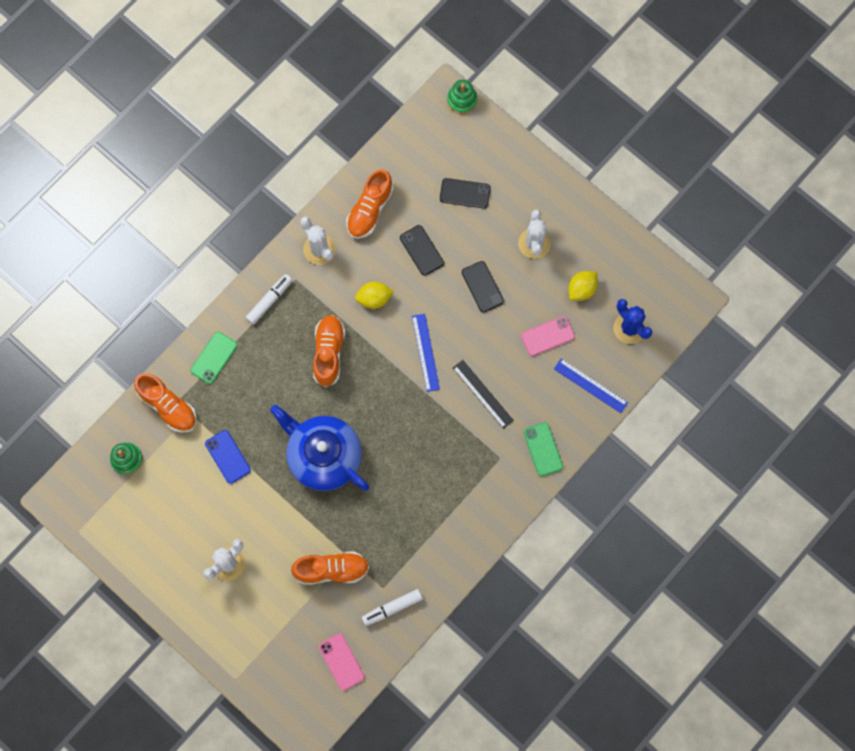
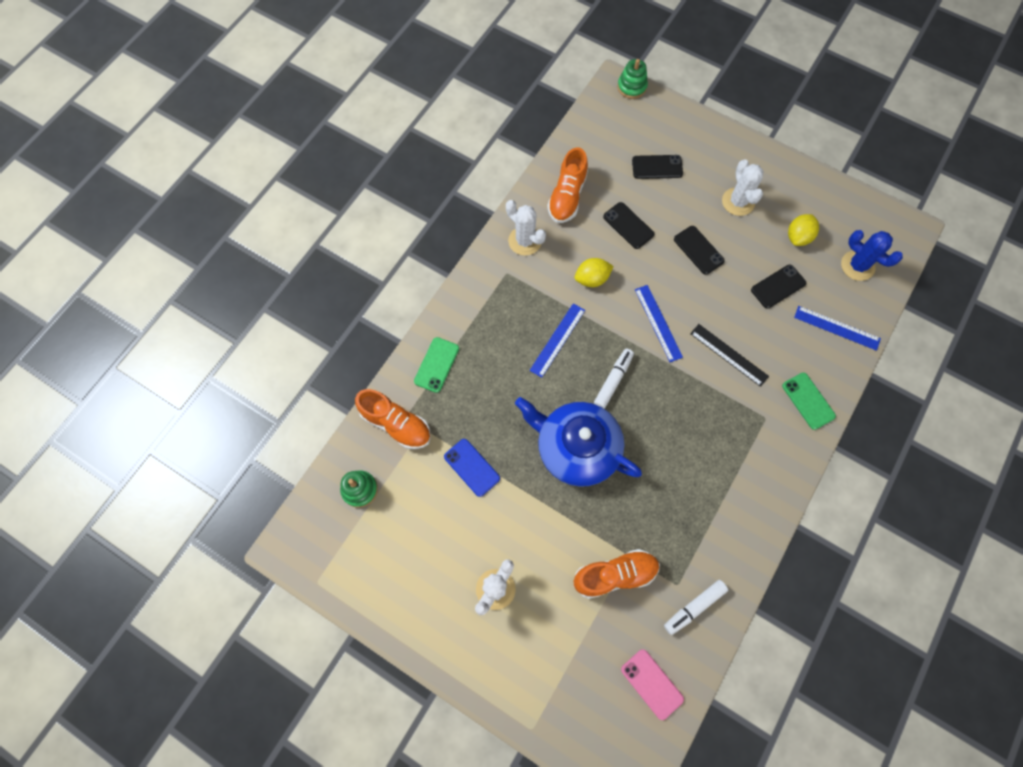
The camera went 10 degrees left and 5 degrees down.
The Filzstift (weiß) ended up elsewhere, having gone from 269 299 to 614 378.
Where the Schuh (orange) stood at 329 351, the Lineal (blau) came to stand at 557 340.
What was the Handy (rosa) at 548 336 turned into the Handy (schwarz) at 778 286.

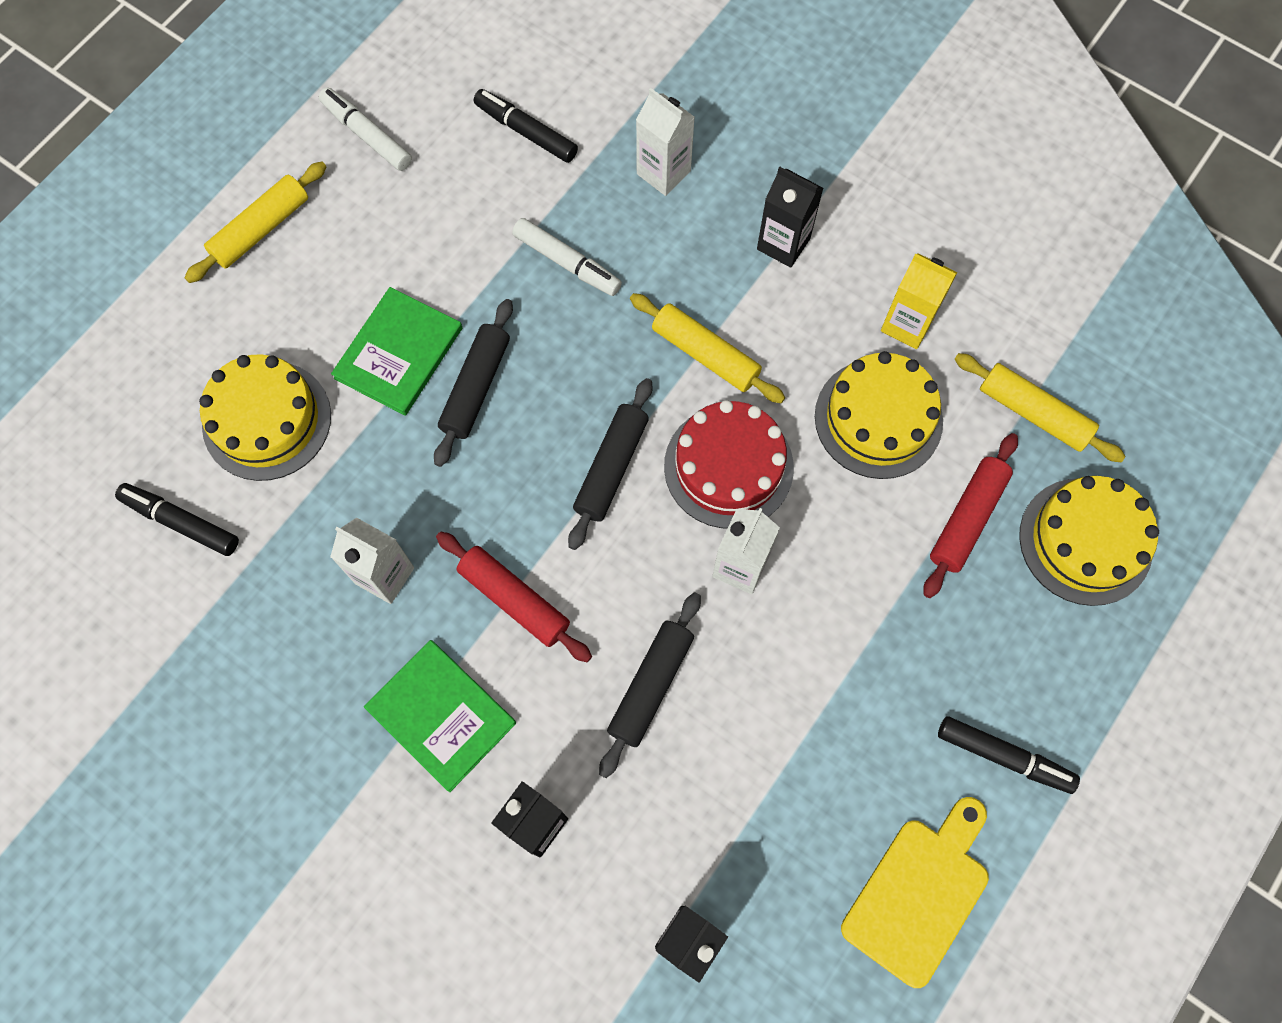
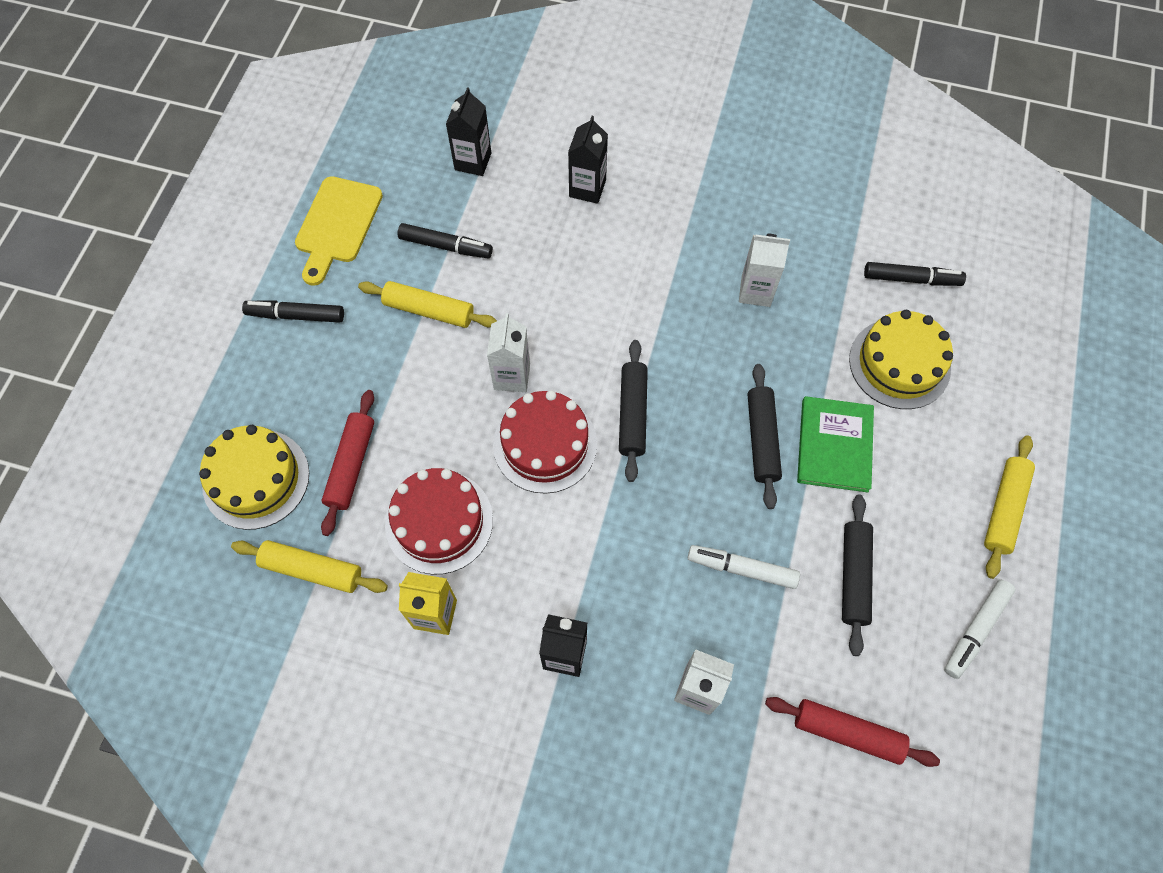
The camera went 160 degrees right and 5 degrees down.
The second view lost the Buch (grün) at 440 716.
The Nudelholz (rot) ended up elsewhere, having gone from 514 597 to 852 732.
The Filzstift (schwarz) ended up elsewhere, having gone from 526 126 to 445 240.
The Nudelholz (schwarz) ended up elsewhere, having gone from 650 685 to 857 575.
The Nudelholz (gelb) ended up elsewhere, having gone from 707 348 to 427 304.
What was the Kuchen (gelb) at 879 415 turned into the Kuchen (rot) at 439 521.
The Filzstift (weiß) at 365 129 ended up facing another way, 105 degrees clockwise from before.

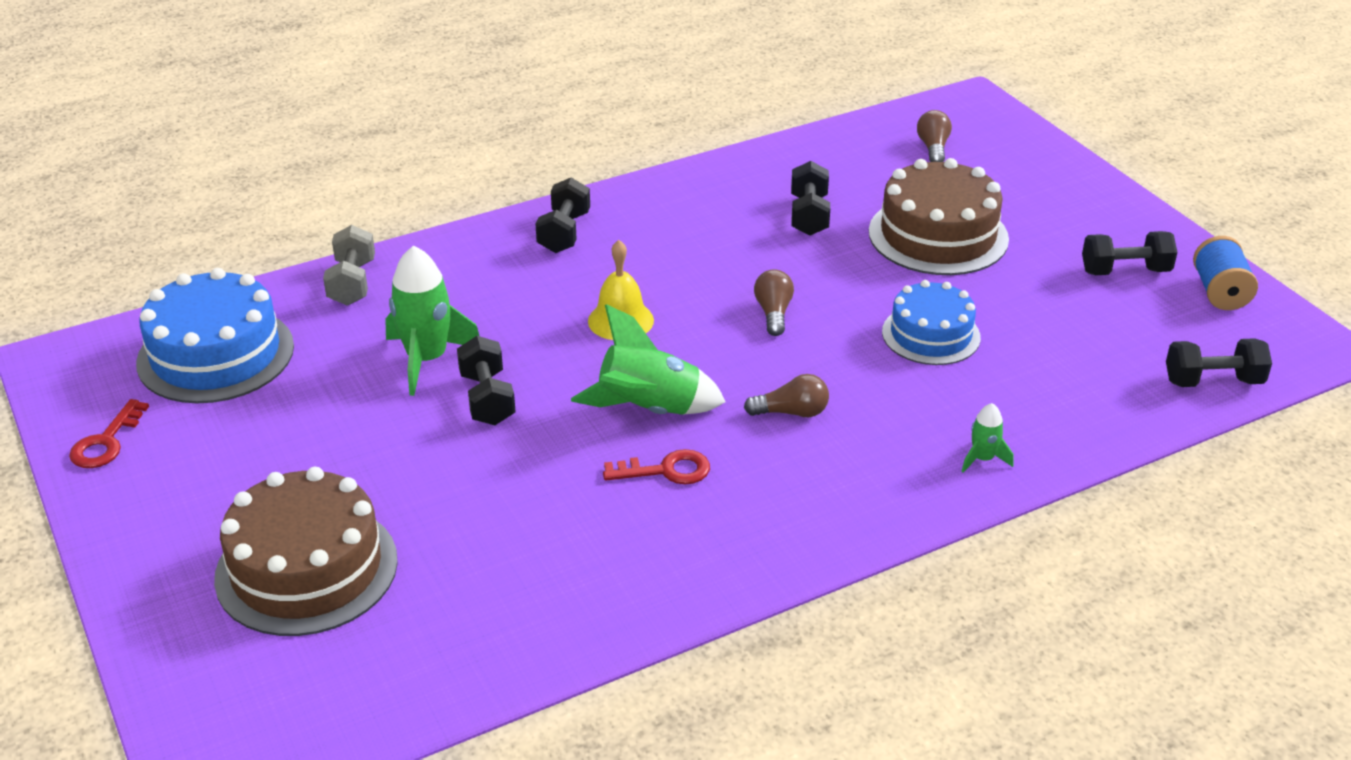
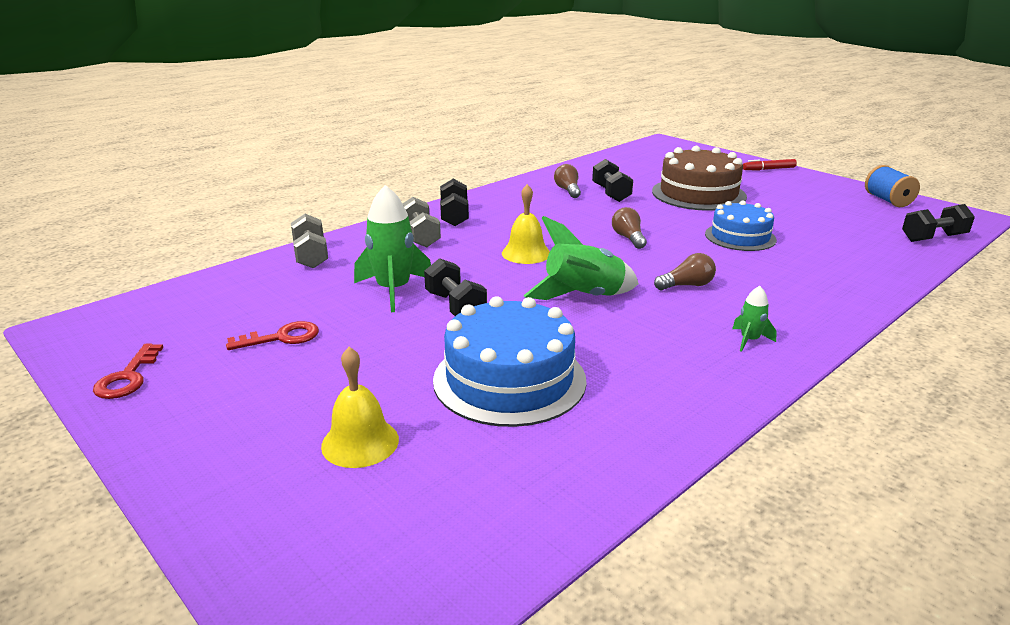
The camera went 15 degrees left and 10 degrees down.
The second view lost the Hantel (schwarz) at 1129 253.
The second view gained the Hantel (grau) at 422 222.
The second view gained the Filzstift (rot) at 770 164.
The Kuchen (blau) ended up elsewhere, having gone from 215 335 to 510 361.
The Schlüssel (rot) ended up elsewhere, having gone from 656 466 to 272 335.
The Glühbirne (braun) ended up elsewhere, having gone from 934 136 to 567 181.
The Rakete (grün) ended up elsewhere, having gone from 987 438 to 754 319.
Where the Kuchen (braun) stood at 306 551, the Glocke (gelb) came to stand at 360 407.

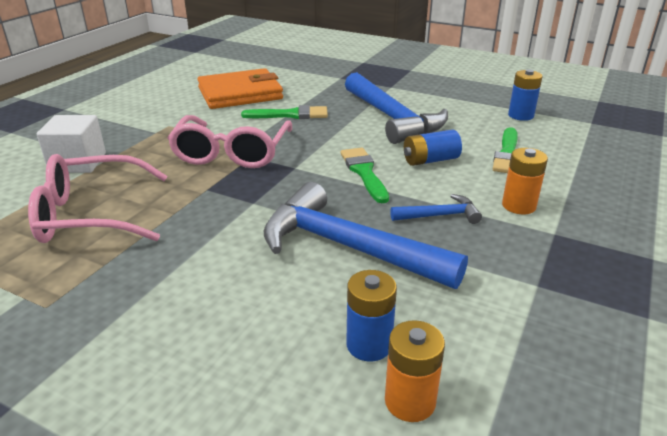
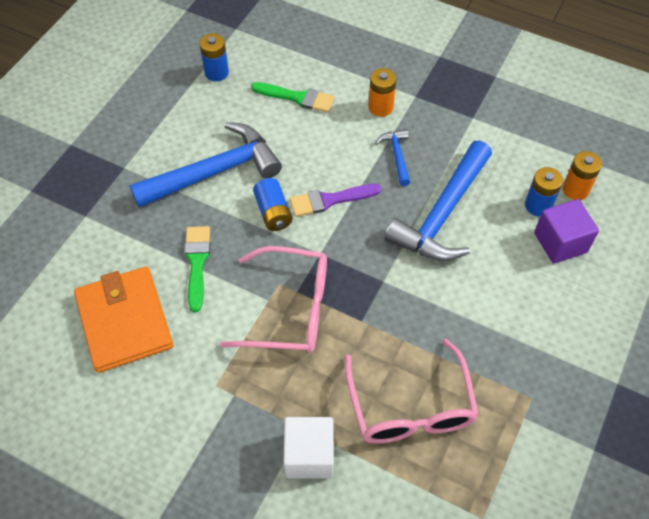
The camera went 90 degrees left and 25 degrees up.
The second view gained the Kubus (lila) at 566 231.
The Batterie (blau) ended up elsewhere, having gone from 433 147 to 272 204.
What was the Pinsel (grün) at 365 175 turned into the Pinsel (lila) at 335 200.

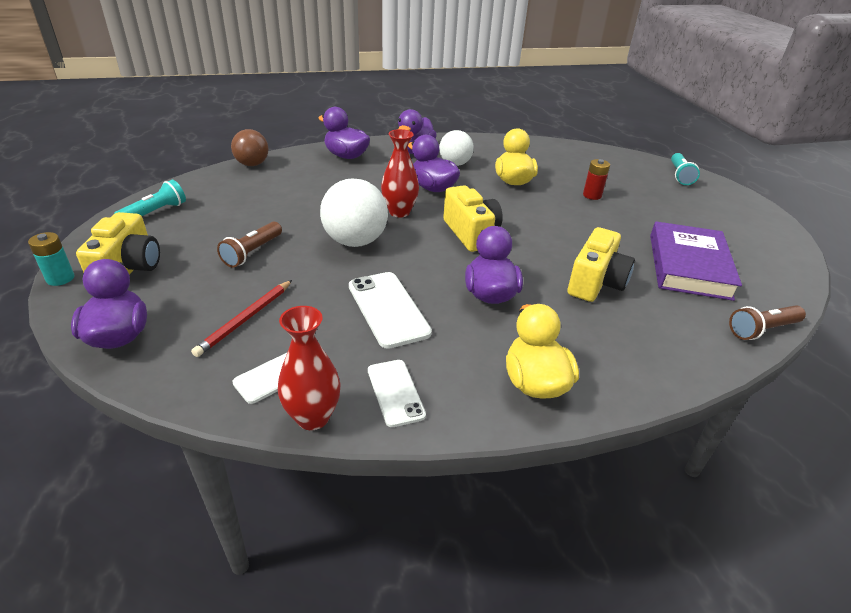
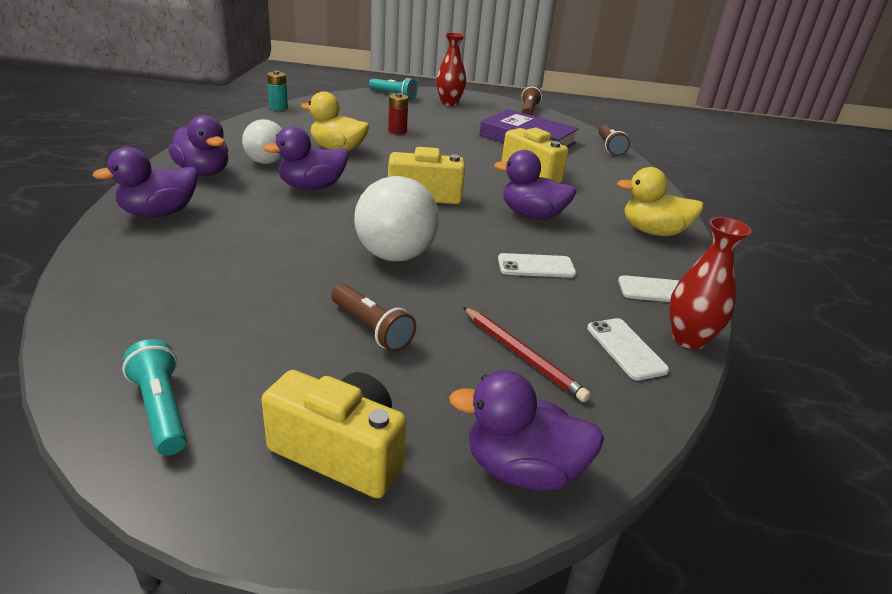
The camera went 70 degrees left and 5 degrees down.
The second view lost the Ball (braun) at 250 147.
The second view gained the Taschenlampe (braun) at 531 100.
The Batterie (türkis) ended up elsewhere, having gone from 51 259 to 277 90.
The Vase (rot) ended up elsewhere, having gone from 400 173 to 451 69.
The size of the Handy (weiß) at 390 310 changed by a factor of 0.64.

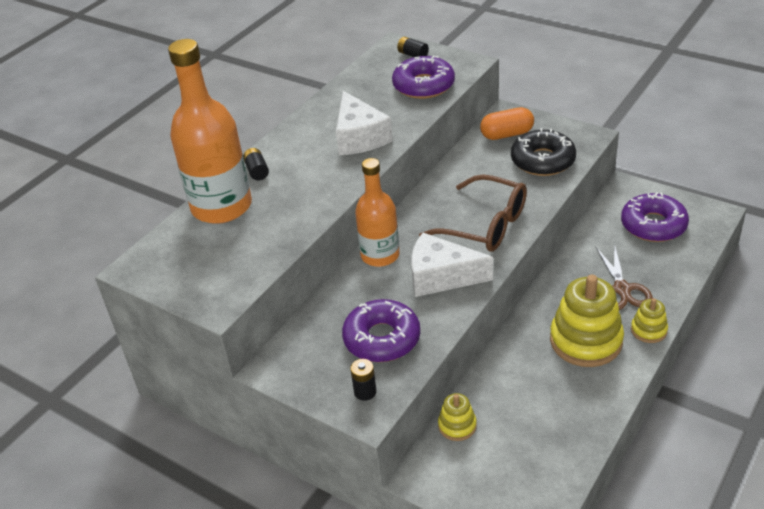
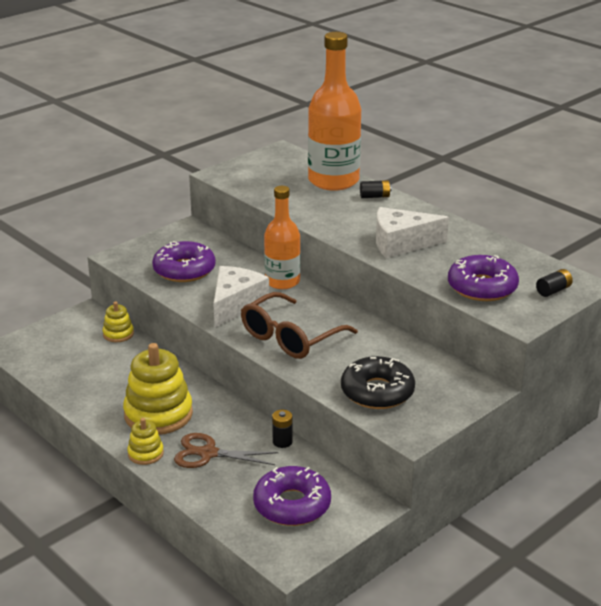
The camera went 100 degrees right and 10 degrees down.
The second view lost the Kapsel (orange) at 507 123.
The Batterie (schwarz) ended up elsewhere, having gone from 363 380 to 282 429.

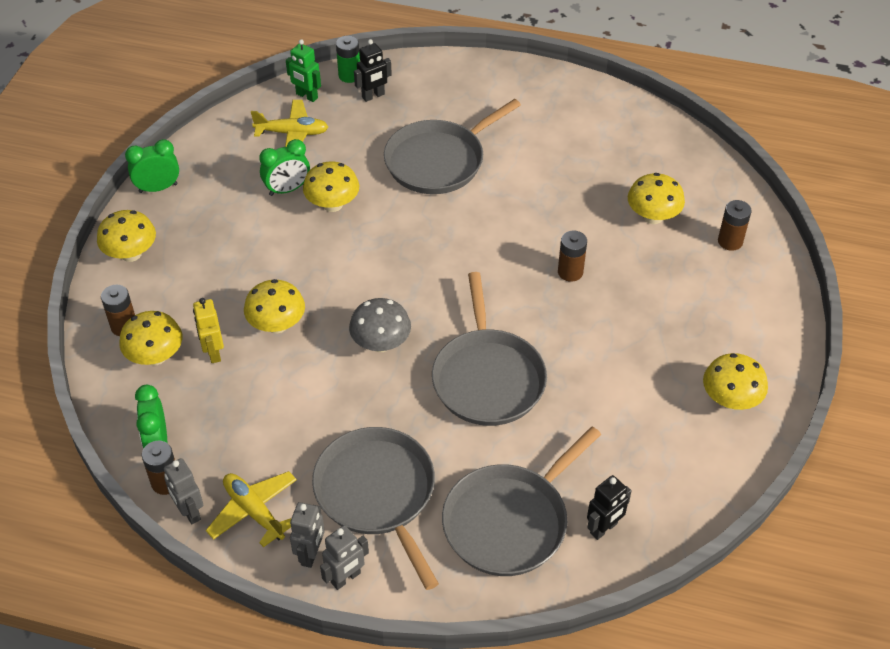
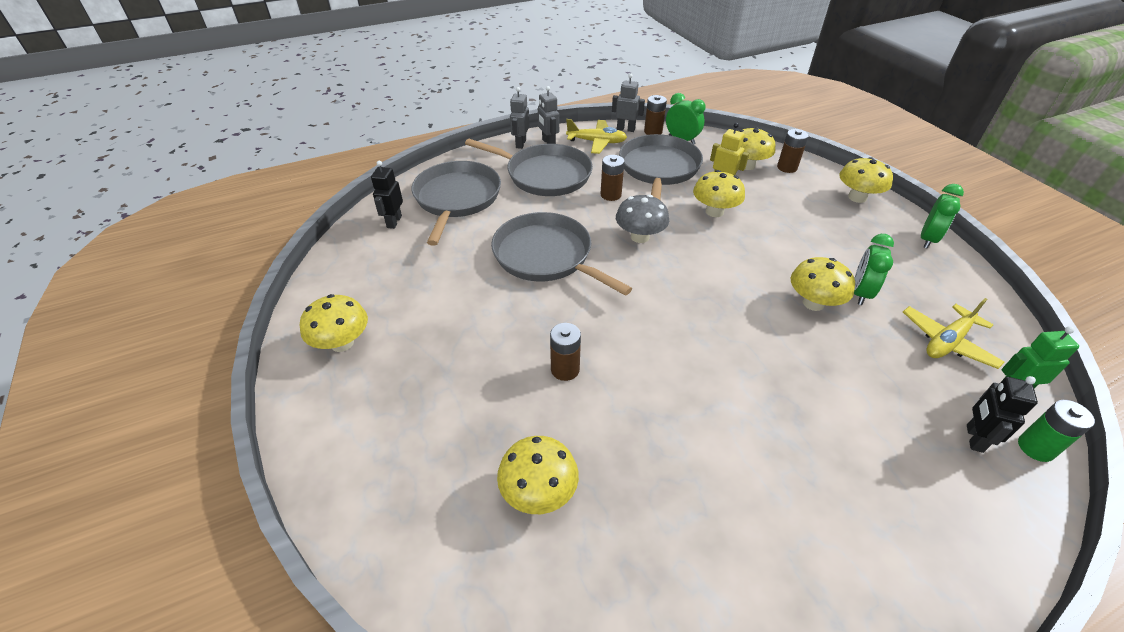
The camera went 140 degrees right and 5 degrees down.
The Pfanne (grau) ended up elsewhere, having gone from 452 146 to 661 167.
The Batterie (braun) ended up elsewhere, having gone from 735 225 to 613 178.

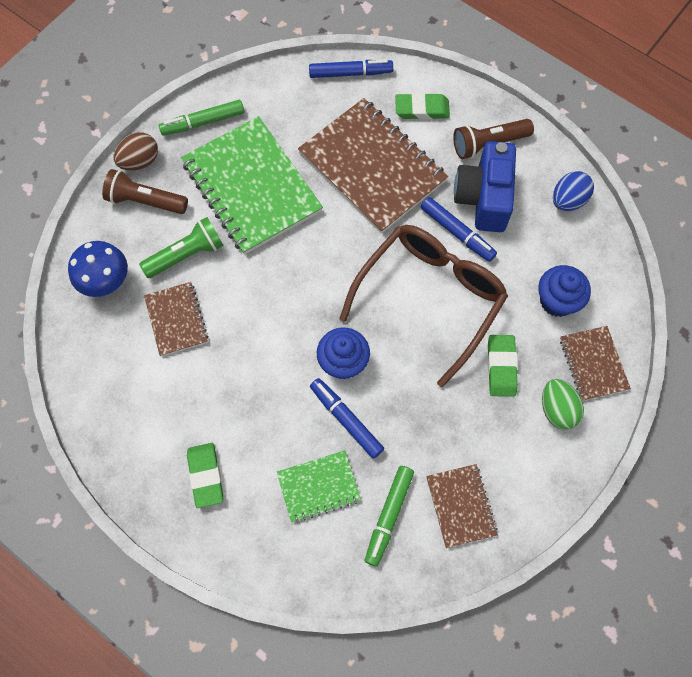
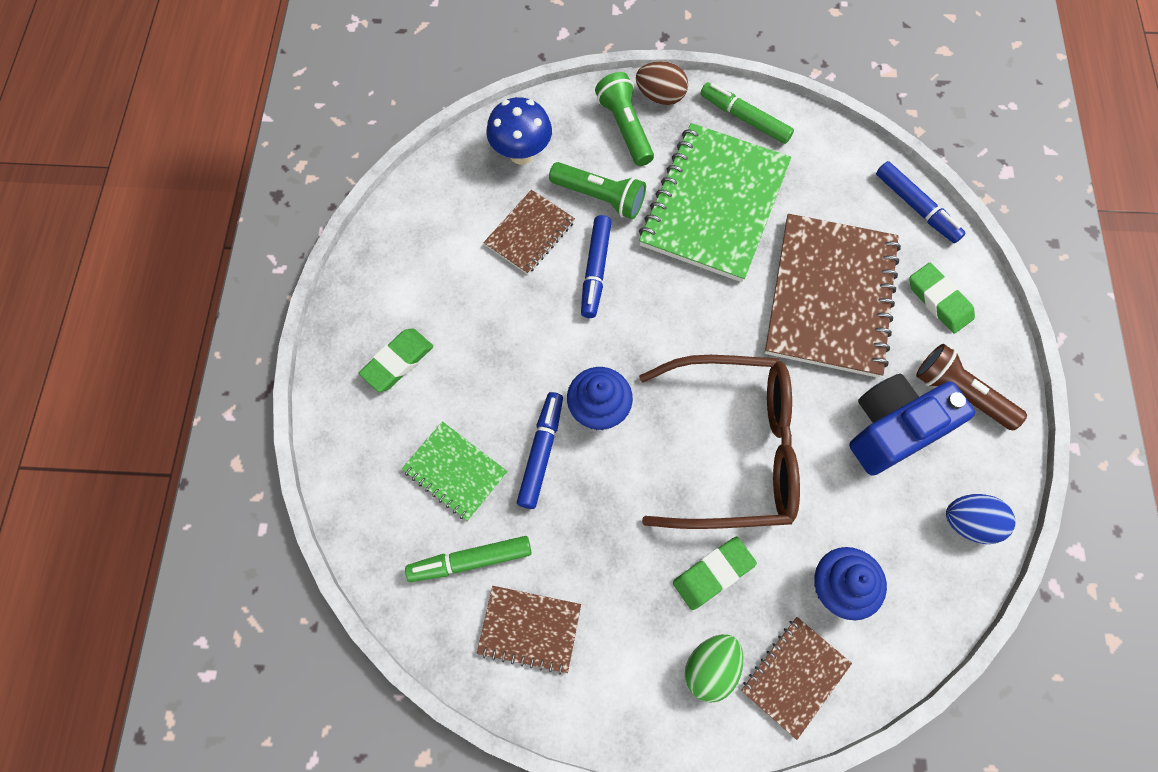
The camera went 55 degrees right and 0 degrees up.
The Filzstift (blau) ended up elsewhere, having gone from 459 229 to 596 266.
What was the Taschenlampe (braun) at 145 191 turned into the Taschenlampe (grün) at 624 119.
The Notizbuch (braun) at 462 506 ended up facing another way, 60 degrees clockwise from before.

